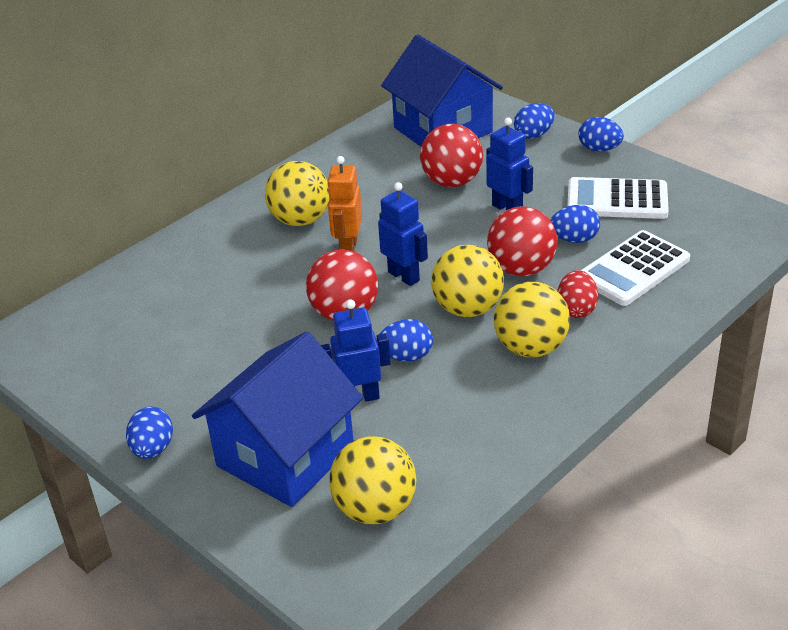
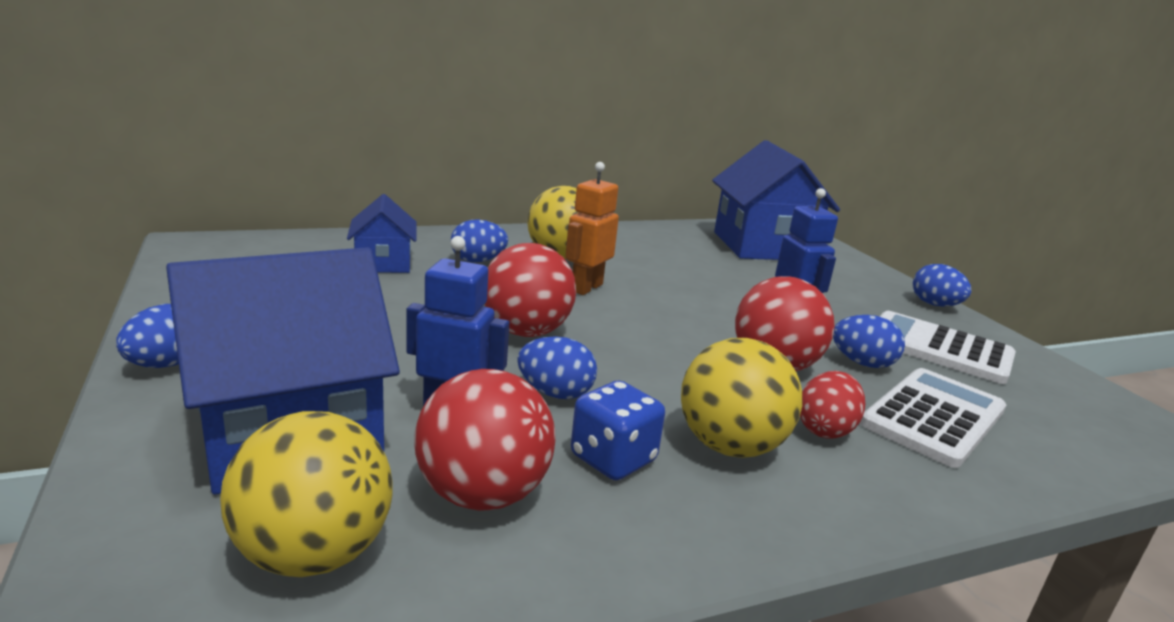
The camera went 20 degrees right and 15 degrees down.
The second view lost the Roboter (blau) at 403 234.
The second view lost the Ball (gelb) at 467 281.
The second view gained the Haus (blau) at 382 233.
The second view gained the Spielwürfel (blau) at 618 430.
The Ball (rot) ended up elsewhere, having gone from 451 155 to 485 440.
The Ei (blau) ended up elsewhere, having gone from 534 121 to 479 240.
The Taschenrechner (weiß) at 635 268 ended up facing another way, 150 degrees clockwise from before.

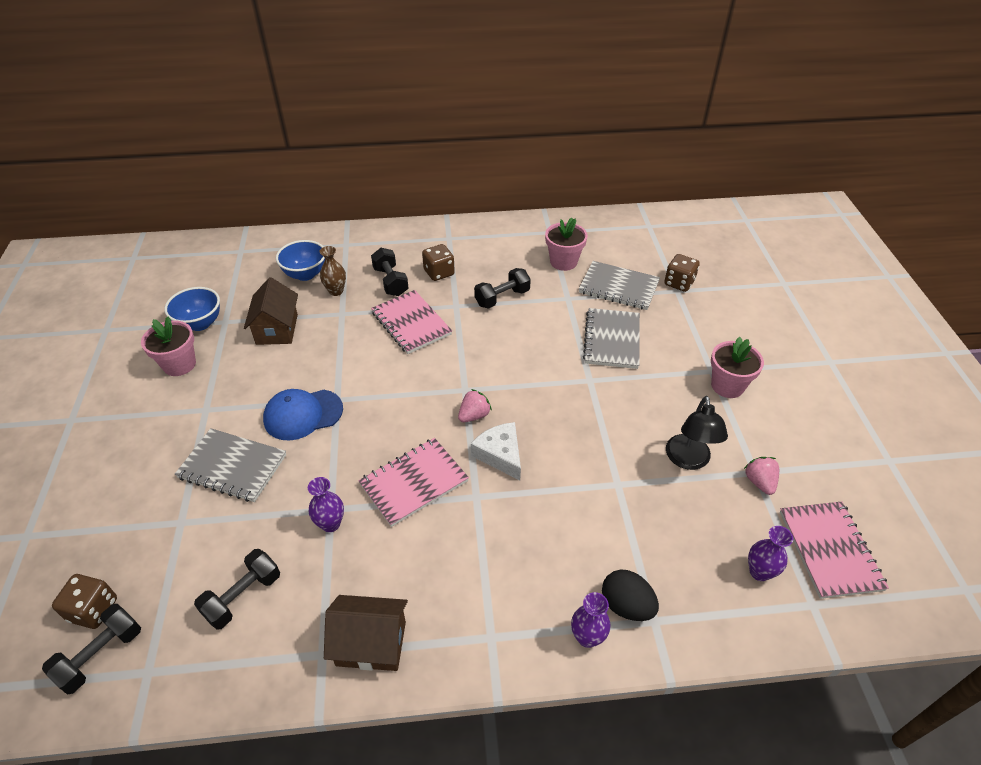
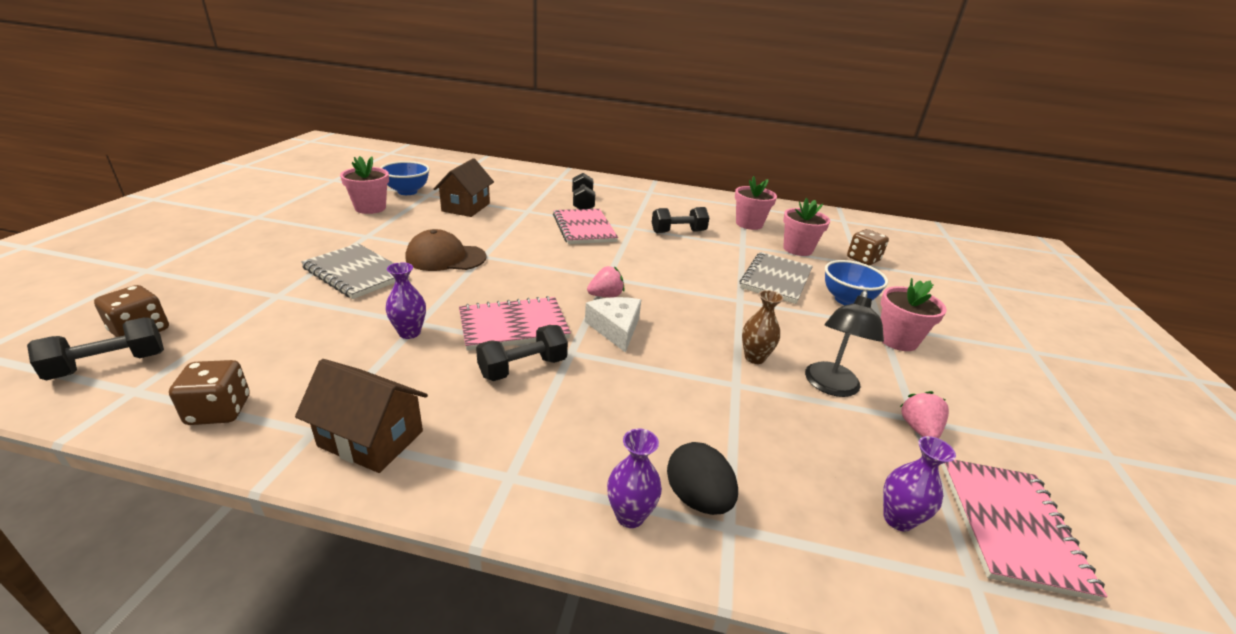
The camera went 15 degrees right and 15 degrees down.
The Hantel (schwarz) ended up elsewhere, having gone from 237 589 to 522 353.
The Schüssel (blau) ended up elsewhere, having gone from 300 260 to 856 282.
The Vase (braun) ended up elsewhere, having gone from 332 271 to 762 327.
The Spielwürfel (braun) ended up elsewhere, having gone from 438 262 to 209 392.
Where the Notizbuch (grau) stood at 619 285, the Blumentopf (rosa) came to stand at 806 227.
What was the Kappe (blau) at 303 414 turned into the Kappe (braun) at 445 250.

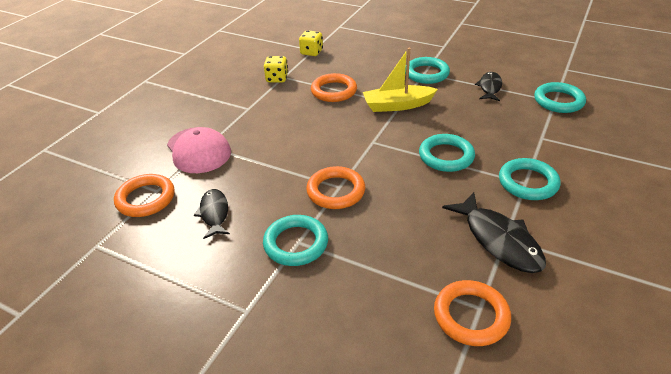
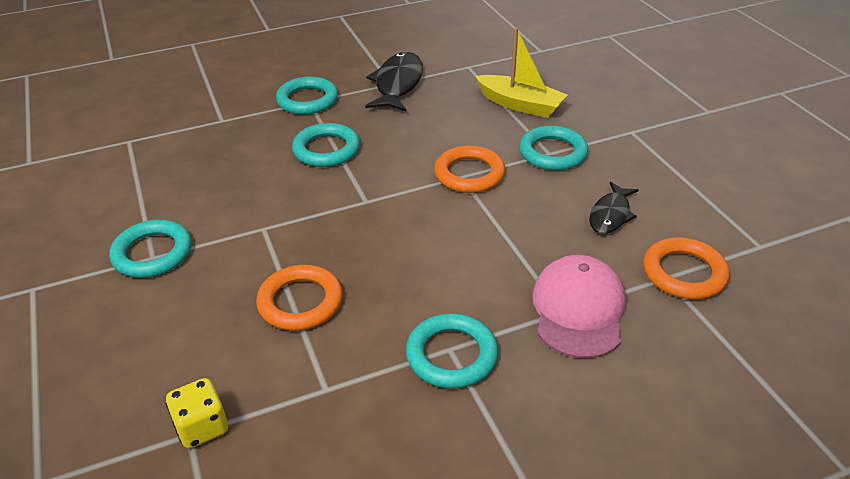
The camera went 140 degrees left and 0 degrees up.
The second view lost the Spielwürfel (gelb) at 276 69.
The second view lost the Ring (orange) at 472 313.
The second view lost the Fisch (schwarz) at 488 86.
The Boot (gelb) ended up elsewhere, having gone from 400 80 to 521 73.
The Ring (türkis) ended up elsewhere, having gone from 560 97 to 452 351.

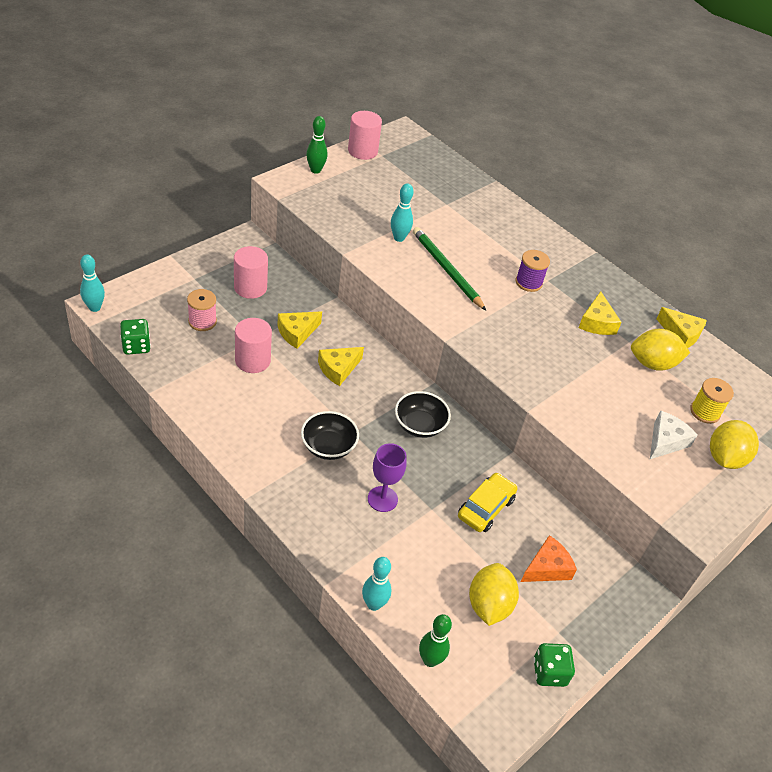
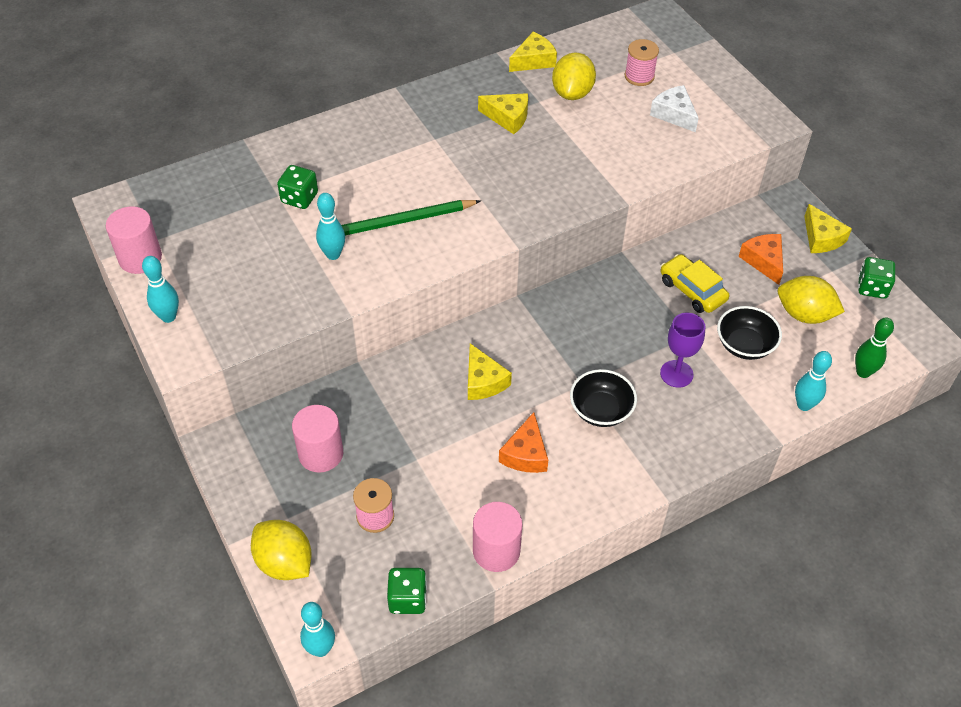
The camera went 70 degrees left and 5 degrees up.
The second view lost the Garnrolle (lila) at 533 271.
The second view gained the Spielwürfel (grün) at 297 187.
The second view gained the Käse (orange) at 523 442.
The Vollzylinder (rosa) ended up elsewhere, having gone from 253 345 to 497 537.
The Käse (gelb) ended up elsewhere, having gone from 299 330 to 828 228.
The Schüssel (schwarz) ended up elsewhere, having gone from 423 414 to 749 333.
The Zitrone (gelb) ended up elsewhere, having gone from 734 444 to 281 550.
What was the Bowlingkegel (grün) at 317 145 turned into the Bowlingkegel (türkis) at 160 289.
What was the Garnrolle (gelb) at 712 401 turned into the Garnrolle (rosa) at 642 62.

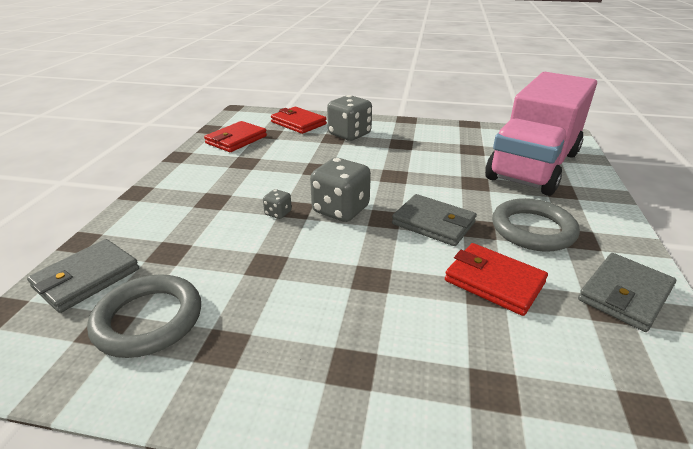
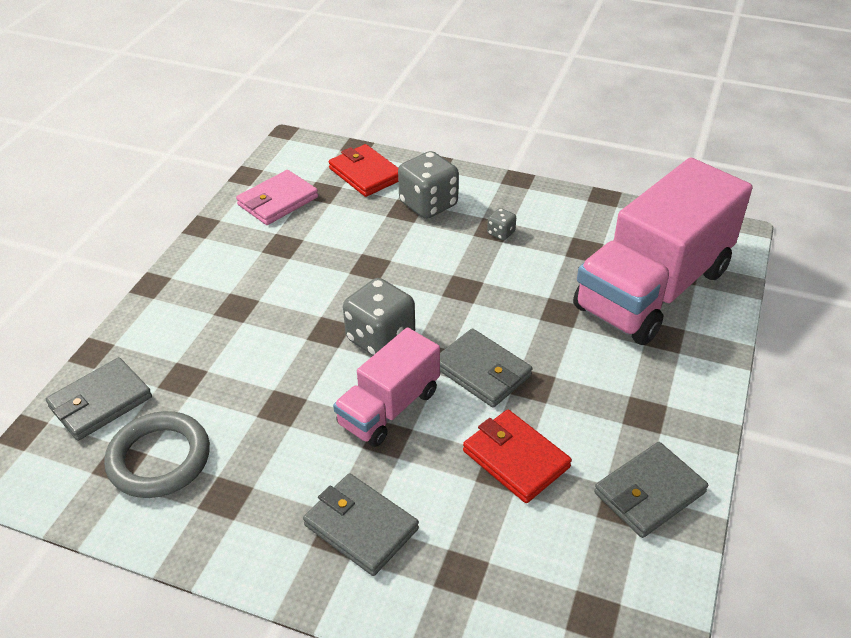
The camera went 10 degrees right and 10 degrees up.
The second view lost the Ring (grau) at 536 225.
The second view gained the Geldbörse (grau) at 361 524.
The second view gained the Lastwagen (rosa) at 386 387.
The Spielwürfel (grau) ended up elsewhere, having gone from 277 204 to 501 224.
What was the Geldbörse (rot) at 235 136 turned into the Geldbörse (rosa) at 277 197.

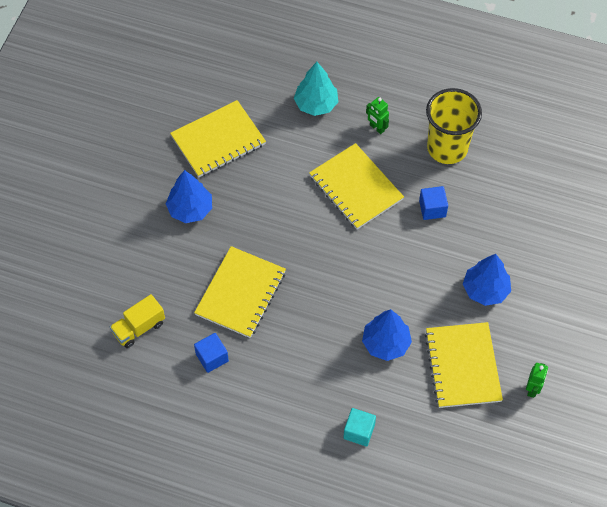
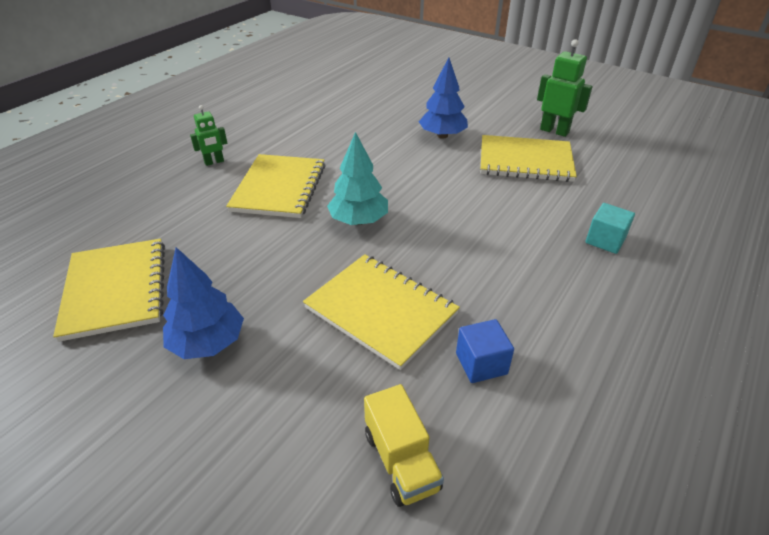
The camera went 75 degrees left and 20 degrees down.
The second view lost the Baum (blau) at 387 335.
The second view lost the Kubus (blau) at 433 203.
The second view lost the Becher (gelb) at 454 126.
The Baum (türkis) ended up elsewhere, having gone from 316 89 to 357 178.
The Notizbuch (gelb) at 356 186 ended up facing another way, 60 degrees counterclockwise from before.
The size of the Roboter (grün) at 537 380 changed by a factor of 1.62.

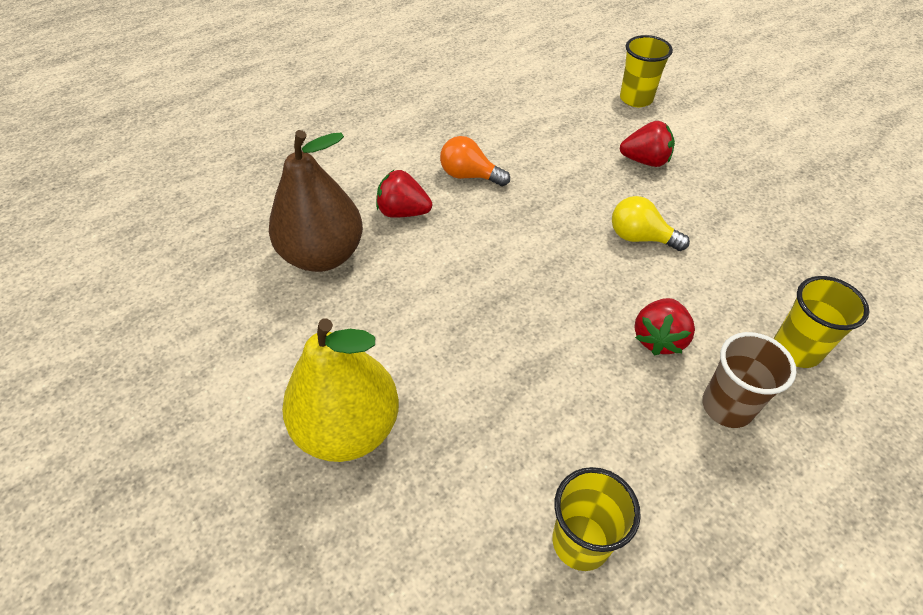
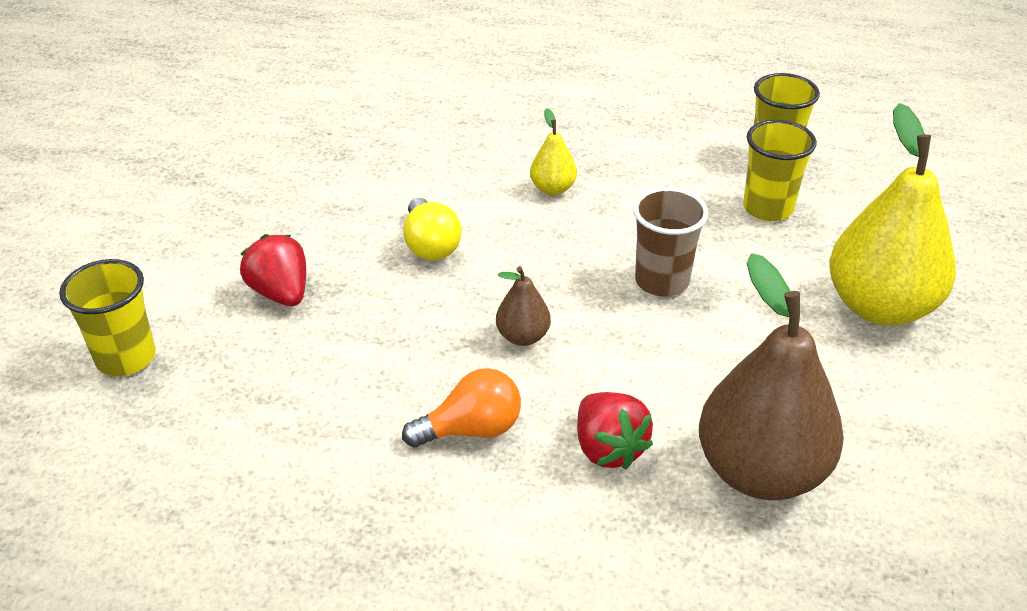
The camera went 130 degrees left and 10 degrees down.
The second view gained the Birne (braun) at 523 306.
The Becher (braun) ended up elsewhere, having gone from 749 380 to 670 242.
The Becher (gelb) ended up elsewhere, having gone from 822 322 to 780 171.
Where the Erdbeere (rot) stood at 664 326, the Birne (gelb) came to stand at 553 151.
The Glühbirne (orange) at 475 161 ended up facing another way, 90 degrees counterclockwise from before.

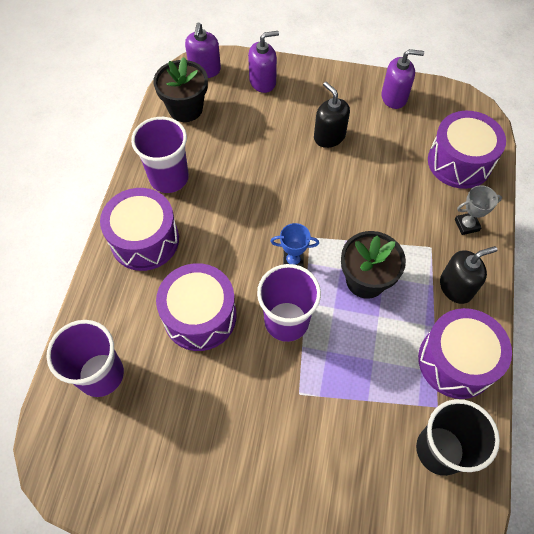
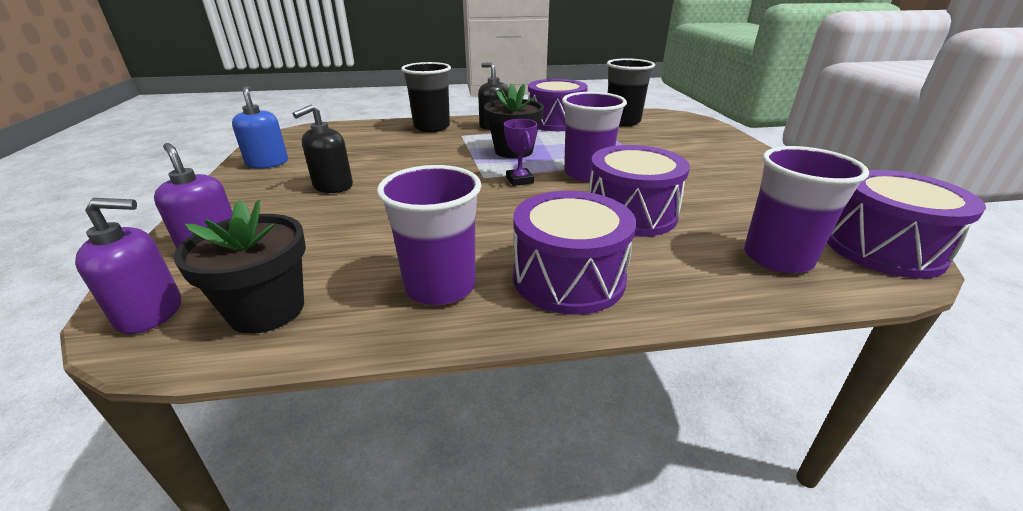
The camera went 110 degrees left and 30 degrees down.
The Trommel (lila) ended up elsewhere, having gone from 467 150 to 906 224.
Where the Pokal (grau) stood at 478 210, the Becher (schwarz) came to stand at 426 97.
What was the Pokal (blau) at 294 245 turned into the Pokal (lila) at 520 152.
What was the Seifenspender (lila) at 402 79 turned into the Seifenspender (blau) at 260 127.

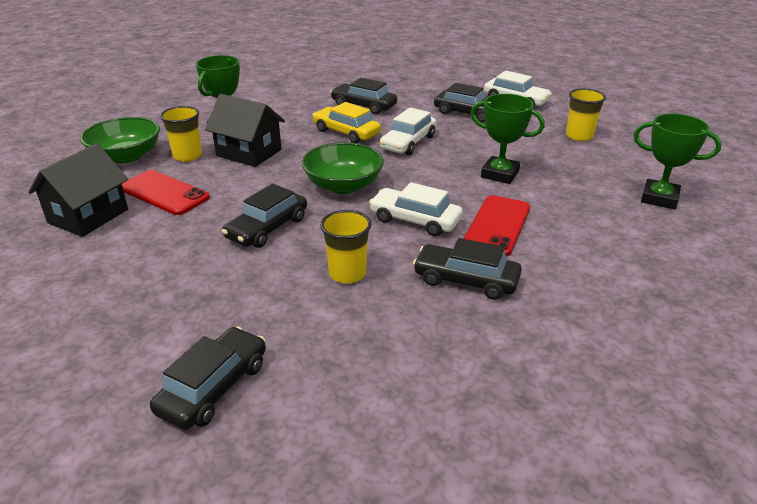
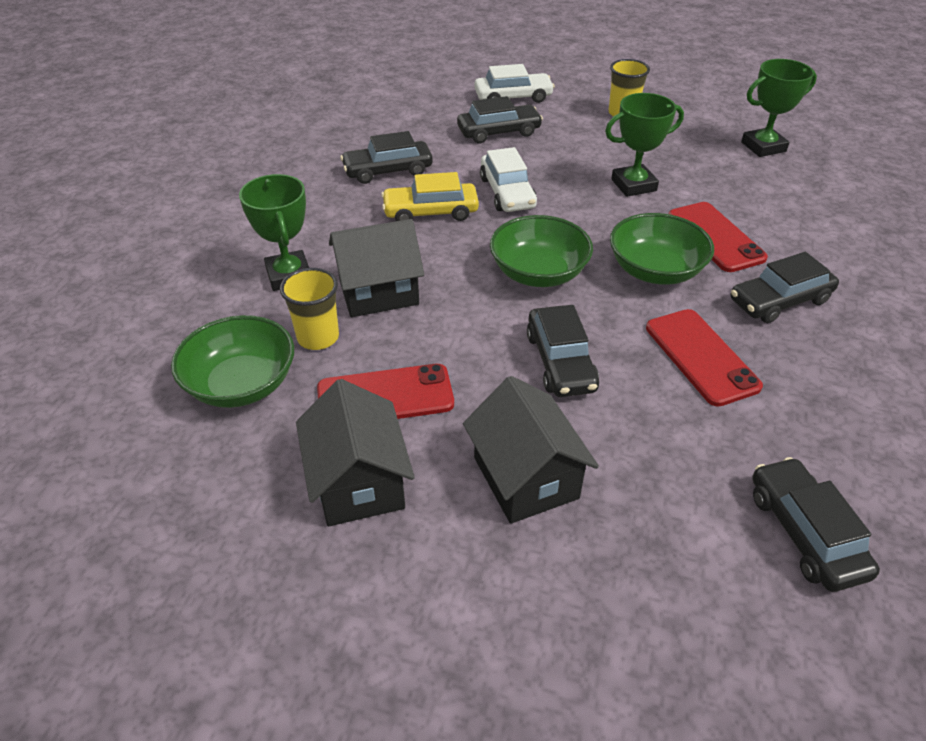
The camera went 45 degrees left and 10 degrees up.
The second view gained the Haus (schwarz) at 531 450.
Where the Becher (gelb) stood at 346 247, the Handy (rot) came to stand at 704 358.
Where the Auto (weiß) stood at 416 209, the Schüssel (grün) came to stand at 662 249.

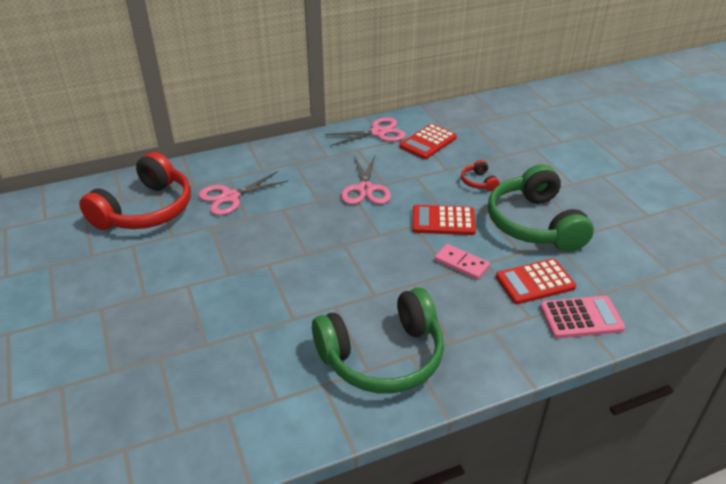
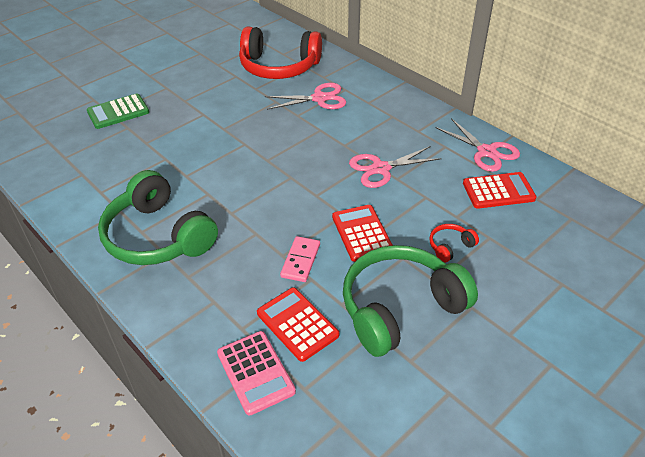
The camera went 70 degrees right and 5 degrees up.
The second view gained the Taschenrechner (grün) at 118 111.
The Schere (rosa) at 243 193 ended up facing another way, 135 degrees clockwise from before.
The Taschenrechner (rot) at 428 141 ended up facing another way, 150 degrees clockwise from before.

